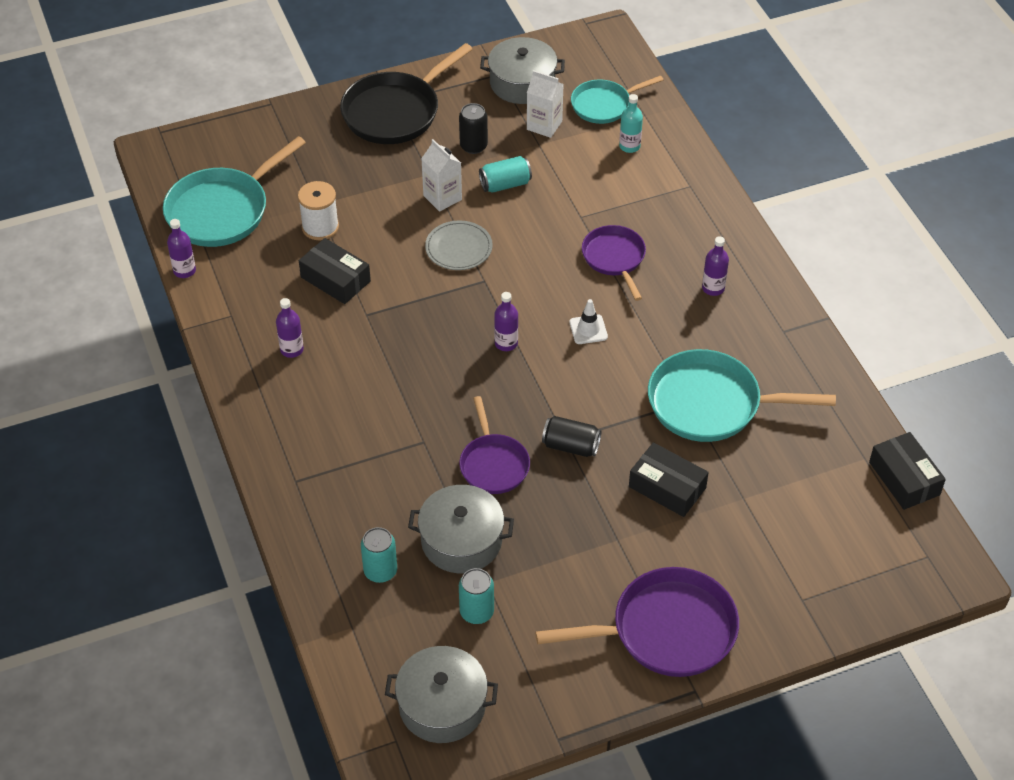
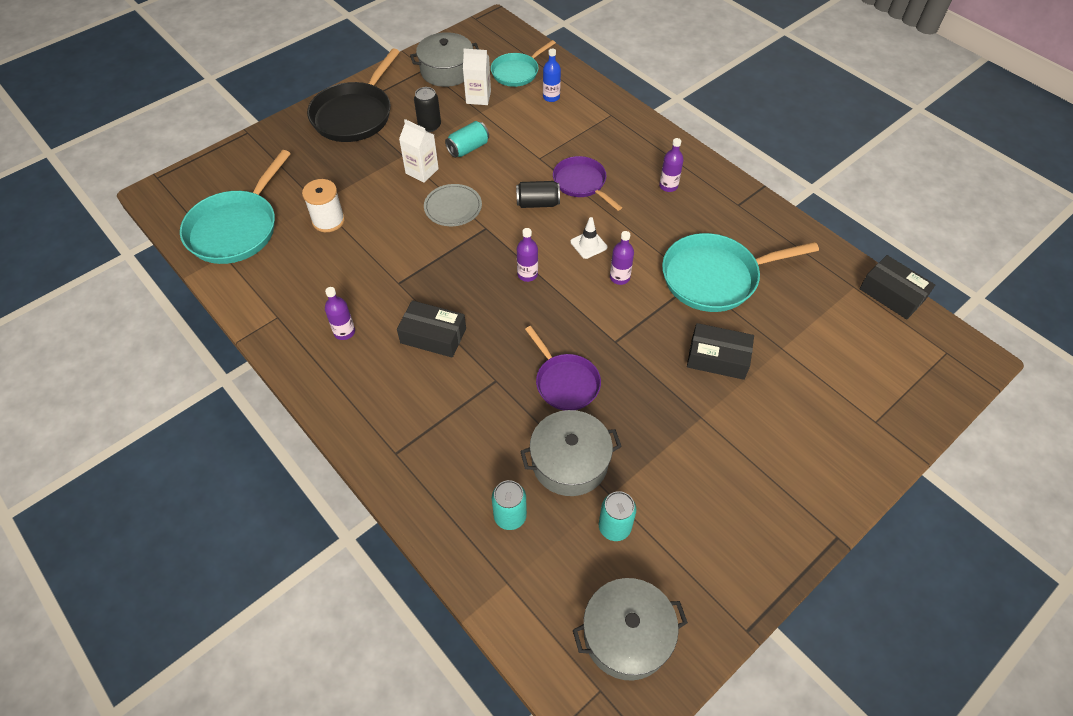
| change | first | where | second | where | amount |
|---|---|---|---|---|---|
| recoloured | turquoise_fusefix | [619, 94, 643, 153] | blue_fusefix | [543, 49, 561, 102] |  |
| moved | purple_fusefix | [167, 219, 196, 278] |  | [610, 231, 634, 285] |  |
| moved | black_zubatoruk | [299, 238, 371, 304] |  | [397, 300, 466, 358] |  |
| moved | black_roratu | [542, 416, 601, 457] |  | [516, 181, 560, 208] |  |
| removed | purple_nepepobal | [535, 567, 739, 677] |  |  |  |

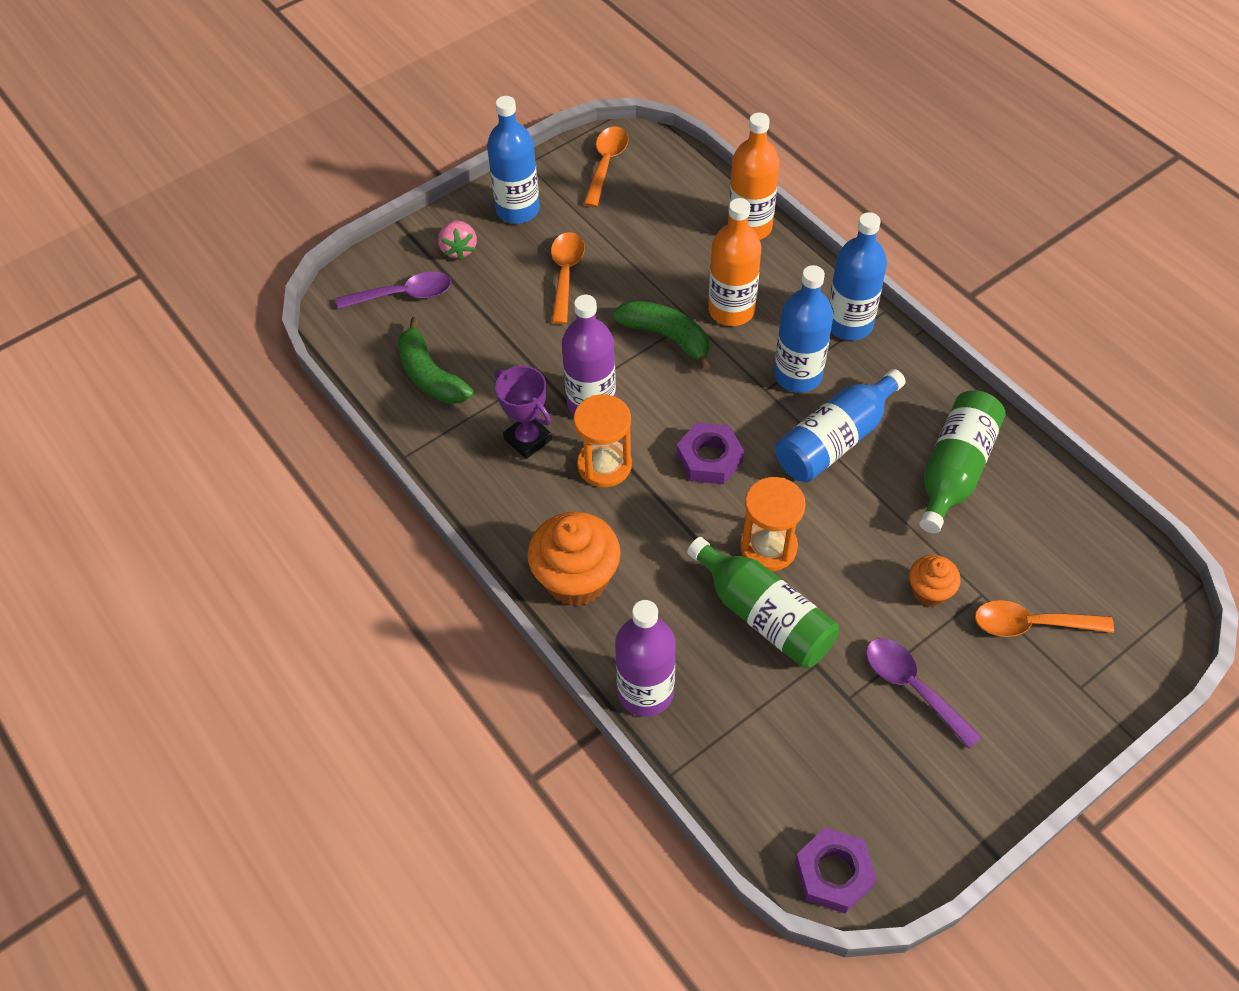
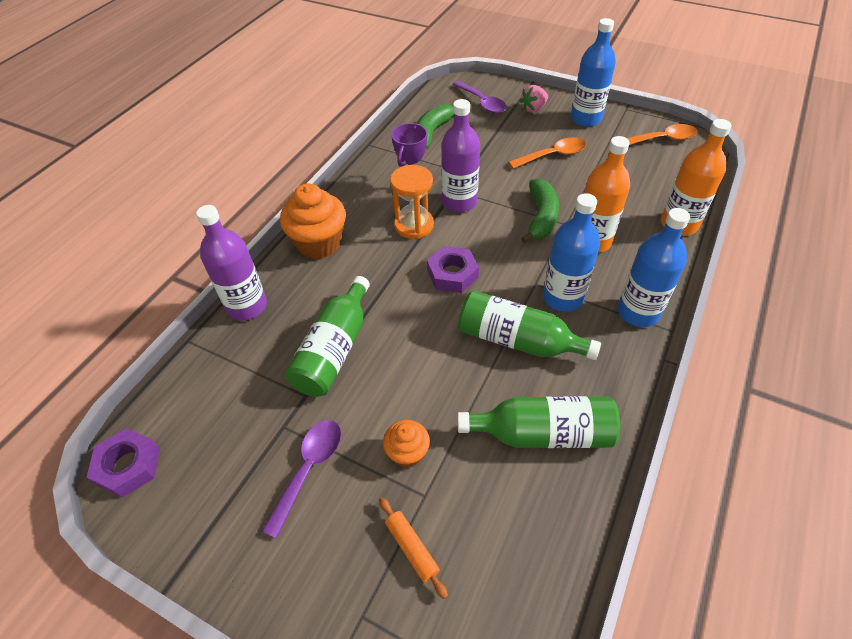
| change | first | where | second | where | amount |
|---|---|---|---|---|---|
| recoloured | blue_fusefix | [775, 369, 905, 482] | green_fusefix | [458, 291, 601, 360] |  |
| removed | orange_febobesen | [740, 477, 806, 571] |  |  |  |
| replaced | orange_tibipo | [975, 600, 1114, 637] | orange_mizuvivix | [379, 497, 448, 599] |  |

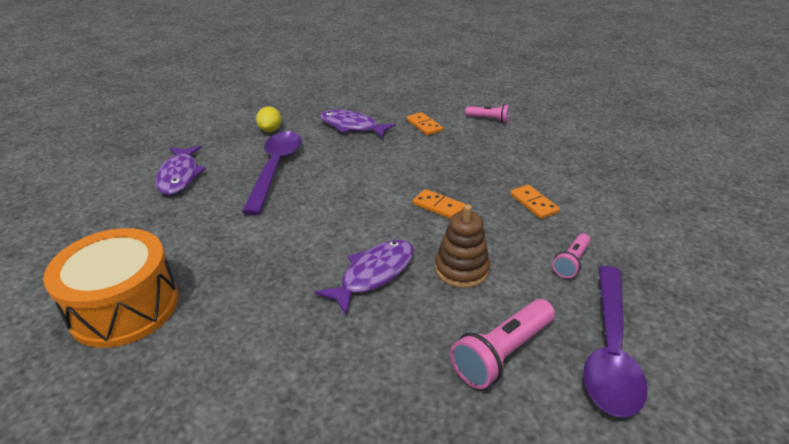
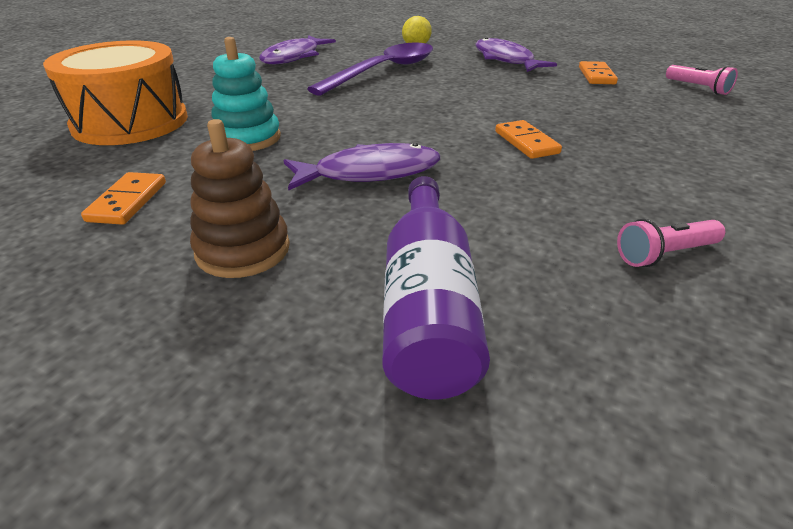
| change | first | where | second | where | amount |
|---|---|---|---|---|---|
| moved | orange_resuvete | [510, 185, 560, 219] |  | [81, 172, 166, 225] |  |
| moved | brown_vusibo | [435, 204, 490, 288] |  | [190, 119, 290, 278] |  |
| removed | purple_tibipo | [583, 266, 648, 417] |  |  |  |
| replaced | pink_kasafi | [450, 299, 555, 389] | purple_fusefix | [382, 176, 490, 399] |  |
| added |  |  | turquoise_vusibo | [211, 37, 281, 151] |  |

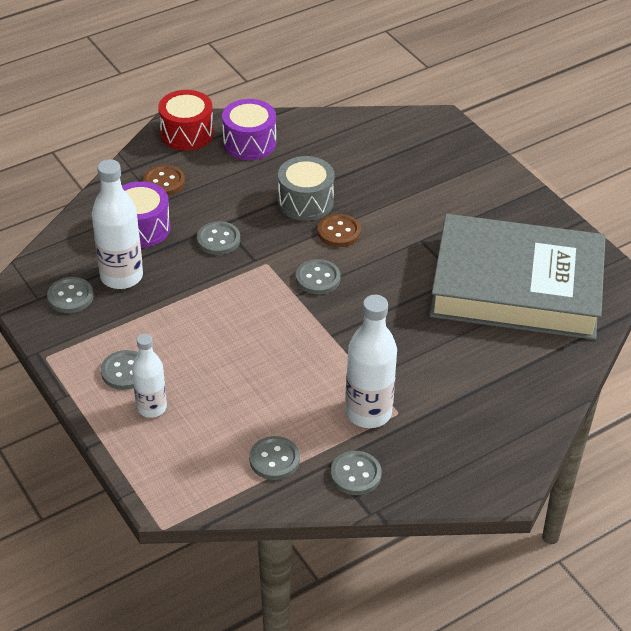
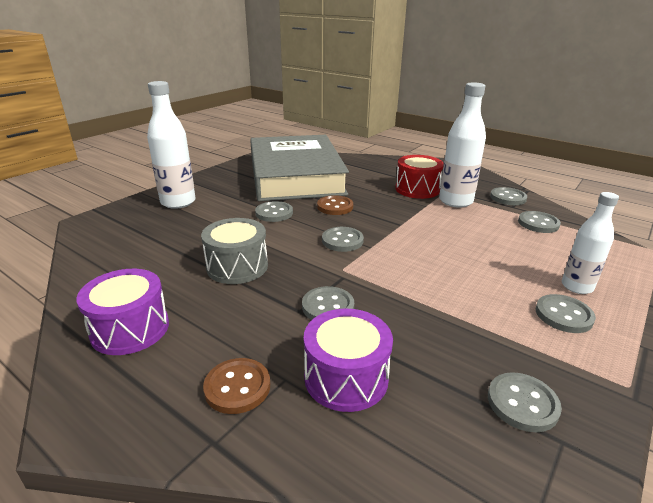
| change | first | where | second | where | amount |
|---|---|---|---|---|---|
| moved | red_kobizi | [158, 90, 214, 151] |  | [395, 155, 444, 199] |  |
| moved | white_fusefix | [92, 159, 143, 289] |  | [147, 81, 196, 209] |  |
| moved | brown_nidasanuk | [318, 214, 361, 247] |  | [317, 195, 353, 215] |  |
| added |  |  | grey_nidasanuk | [255, 201, 293, 222] |  |

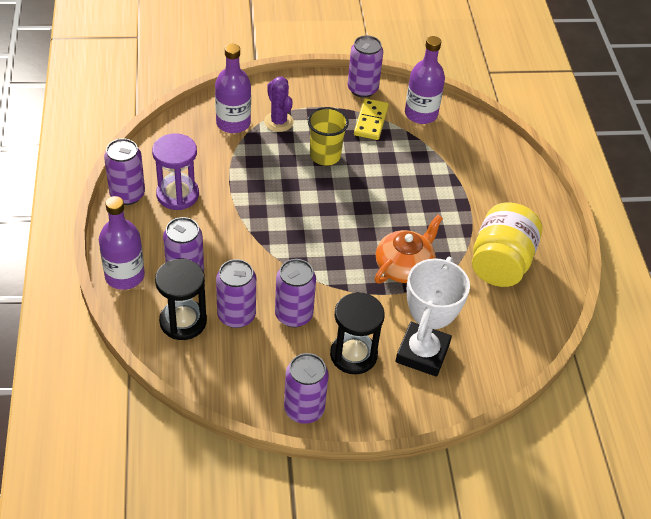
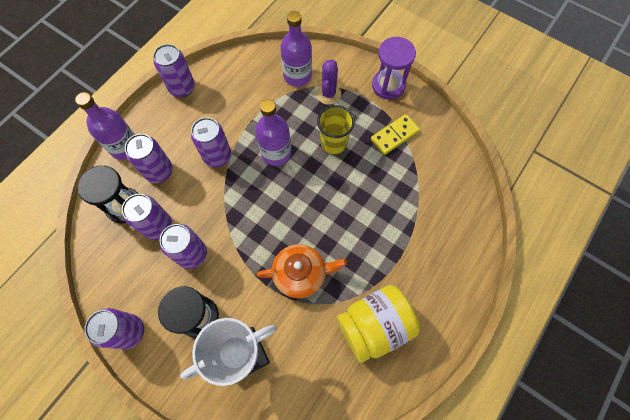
| change | first | where | second | where | amount |
|---|---|---|---|---|---|
| moved | purple_roratu | [348, 35, 383, 98] |  | [191, 117, 232, 168] |  |
| moved | purple_fusefix | [405, 36, 445, 124] |  | [255, 99, 292, 166] |  |
| moved | purple_febobesen | [152, 133, 199, 210] |  | [372, 37, 416, 100] |  |

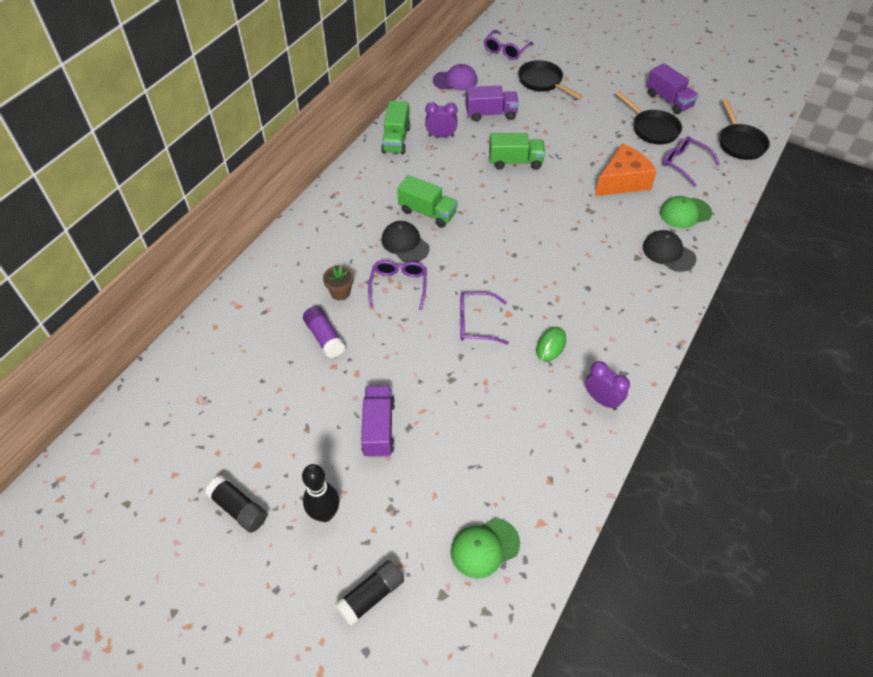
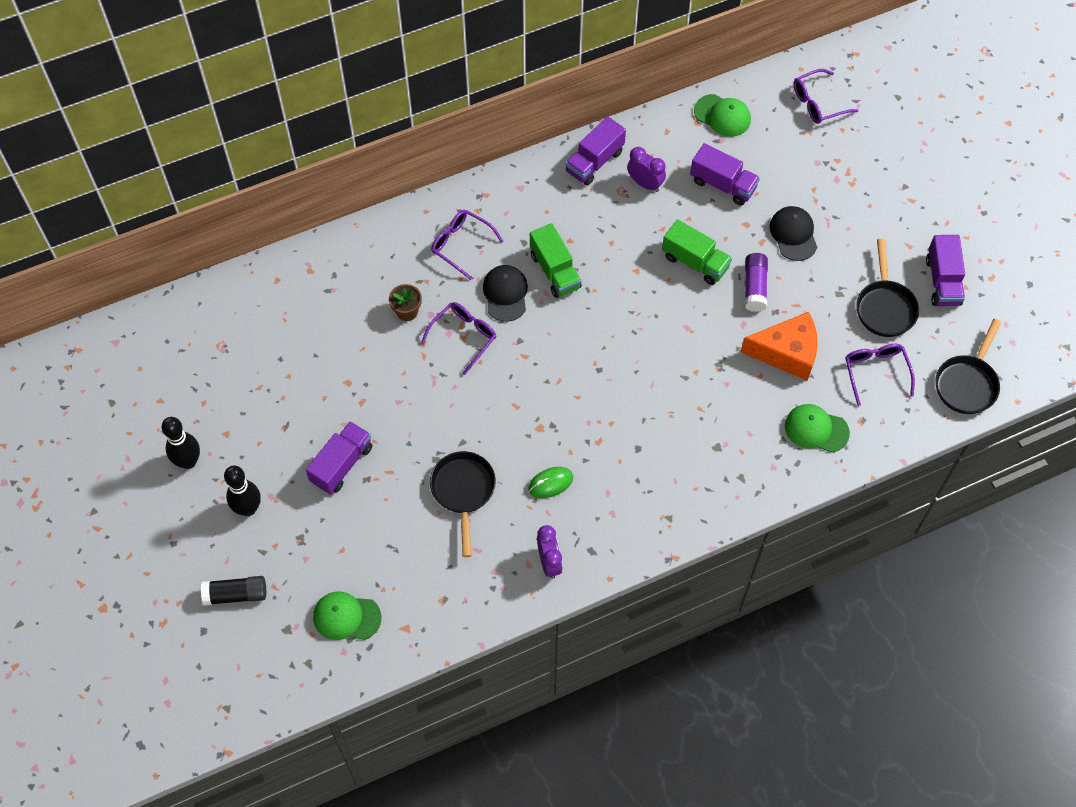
| change | first | where | second | where | amount |
|---|---|---|---|---|---|
| moved | black_nepepobal | [518, 60, 583, 100] |  | [430, 451, 496, 557] |  |
| recoloured | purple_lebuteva | [433, 64, 477, 91] | green_lebuteva | [694, 94, 751, 137] |  |
| recoloured | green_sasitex | [381, 101, 410, 154] | purple_sasitex | [566, 116, 626, 186] |  |
| moved | black_lebuteva | [643, 230, 696, 272] |  | [769, 206, 817, 261] |  |
| moved | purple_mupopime | [460, 292, 509, 344] |  | [431, 210, 504, 280] |  |
| moved | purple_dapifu | [303, 306, 345, 358] |  | [745, 253, 768, 312] |  |
| replaced | black_dapifu | [205, 475, 267, 533] | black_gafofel | [162, 417, 200, 469] |  |

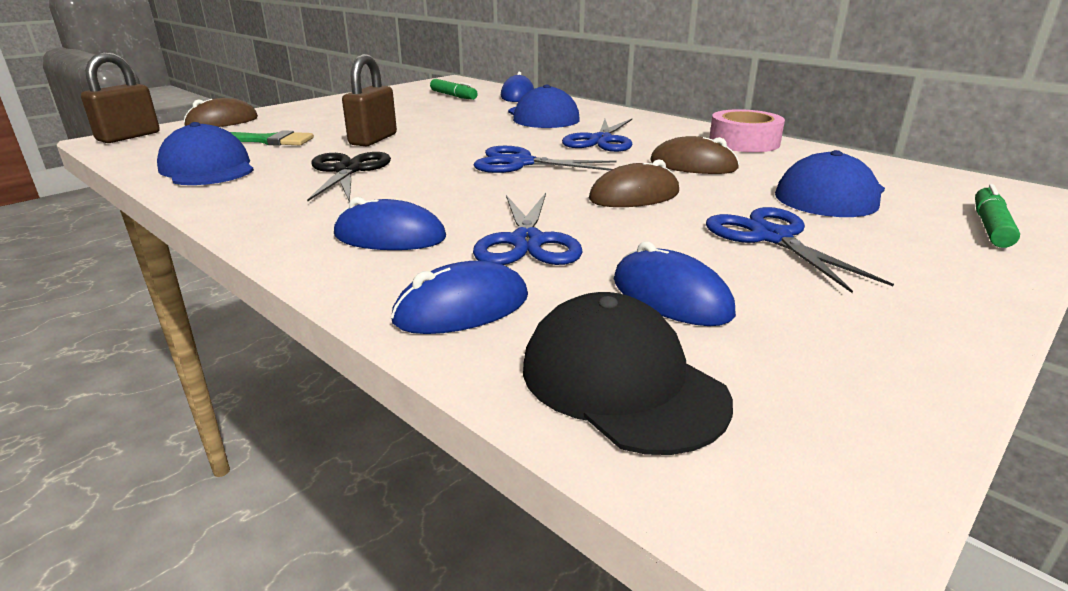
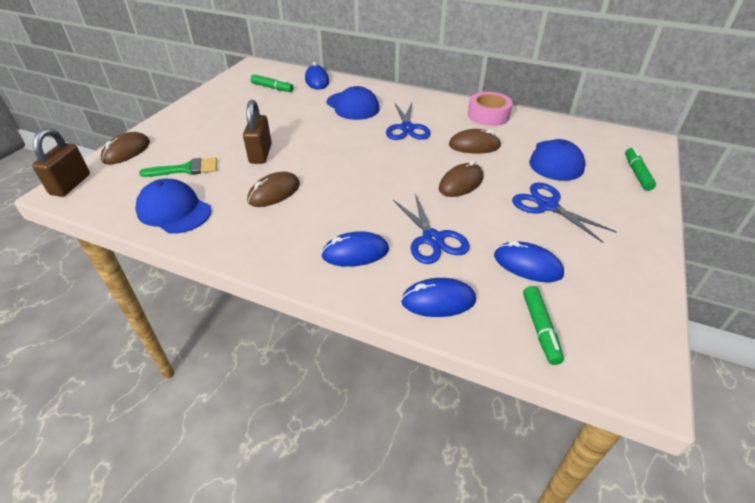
| change | first | where | second | where | amount |
|---|---|---|---|---|---|
| removed | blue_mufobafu | [474, 146, 617, 173] |  |  |  |
| replaced | black_mufobafu | [307, 152, 391, 202] | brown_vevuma | [247, 172, 300, 207] |  |
| turned | blue_vevuma | [391, 261, 528, 334] |  | [401, 278, 476, 317] | 45 degrees clockwise |
| replaced | black_lebuteva | [523, 292, 733, 455] | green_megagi | [523, 286, 564, 365] |  |

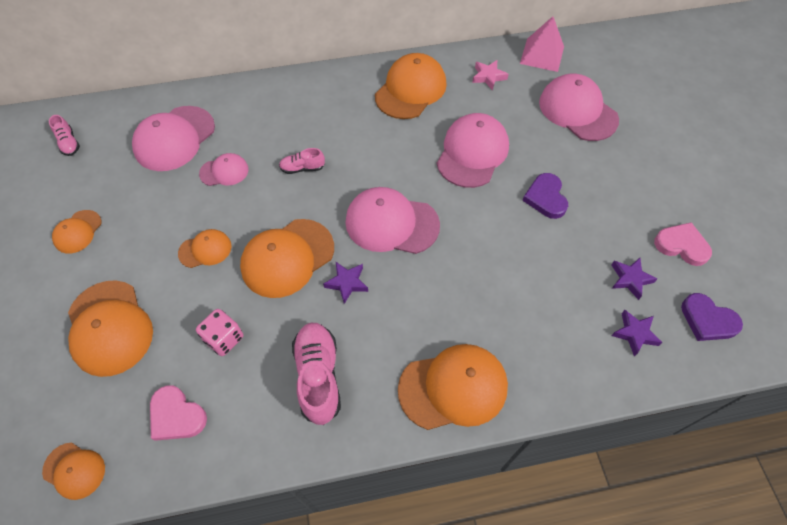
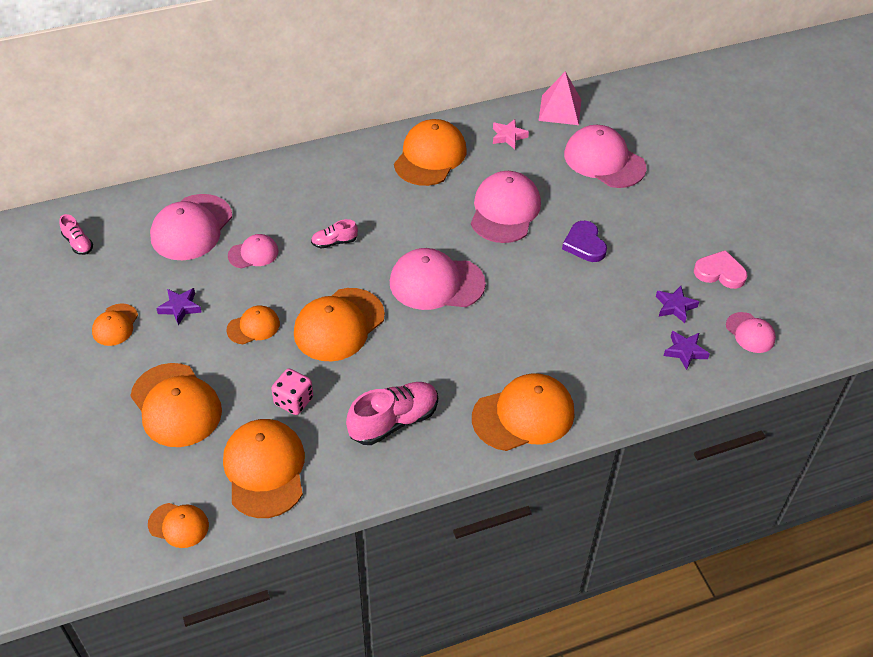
| change | first | where | second | where | amount |
|---|---|---|---|---|---|
| moved | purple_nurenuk | [323, 262, 368, 304] |  | [156, 288, 202, 325] |  |
| replaced | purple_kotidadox | [681, 293, 743, 341] | pink_lebuteva | [726, 312, 776, 353] |  |
| turned | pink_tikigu | [292, 323, 341, 425] |  | [346, 382, 438, 445] | 75 degrees clockwise |
| replaced | pink_kotidadox | [150, 385, 207, 441] | orange_lebuteva | [223, 419, 305, 518] |  |

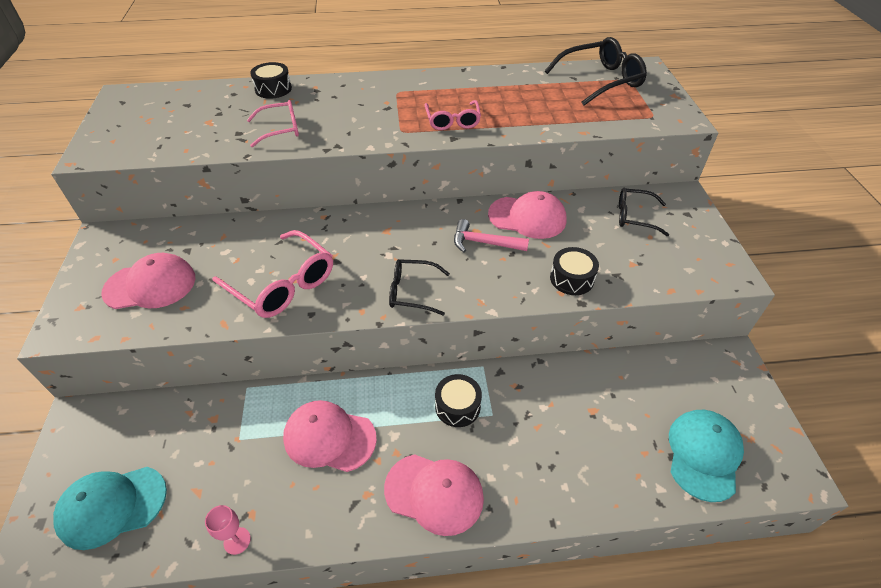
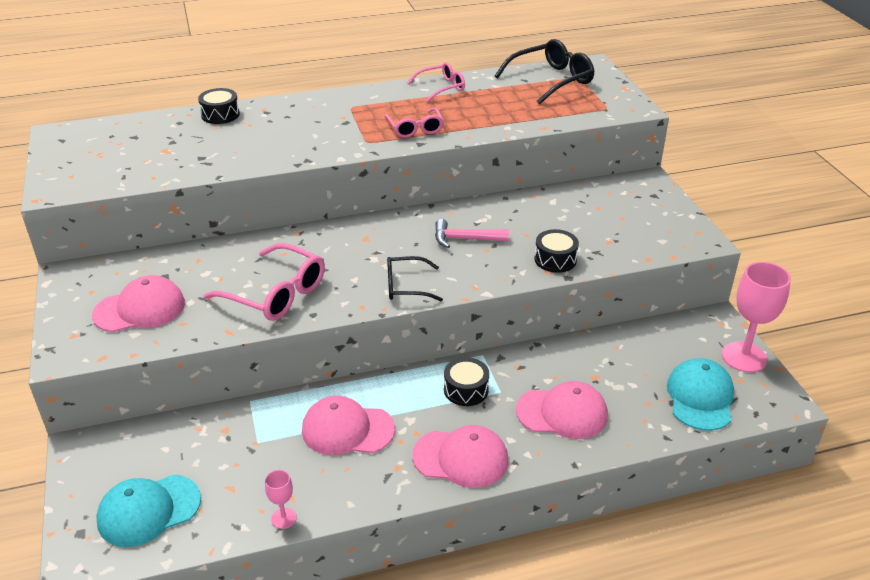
| change | first | where | second | where | amount |
|---|---|---|---|---|---|
| moved | pink_mupopime | [247, 100, 299, 148] |  | [407, 62, 465, 102] |  |
| removed | black_mupopime | [619, 187, 669, 236] |  |  |  |
| moved | pink_lebuteva | [488, 191, 567, 239] |  | [516, 381, 608, 439] |  |
| added |  |  | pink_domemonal | [722, 262, 791, 373] |  |

